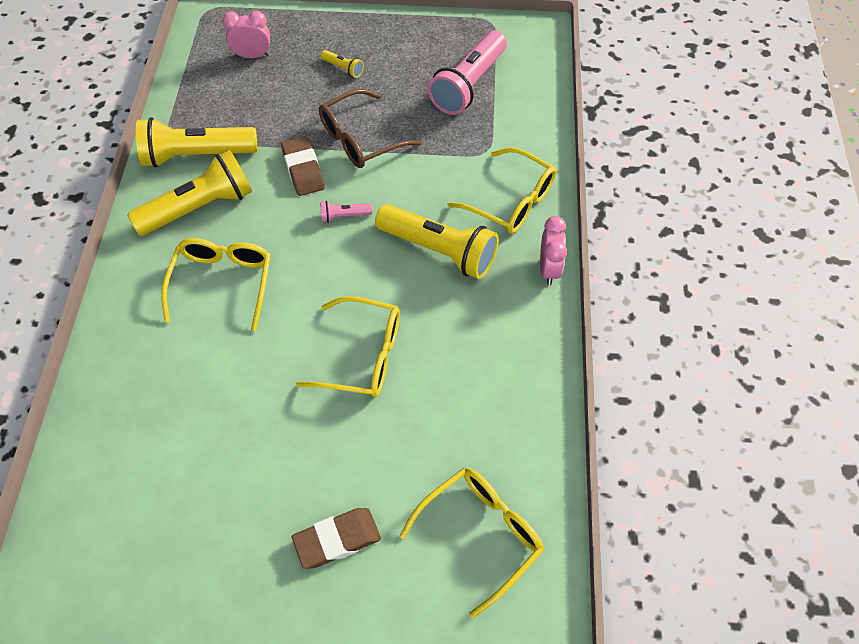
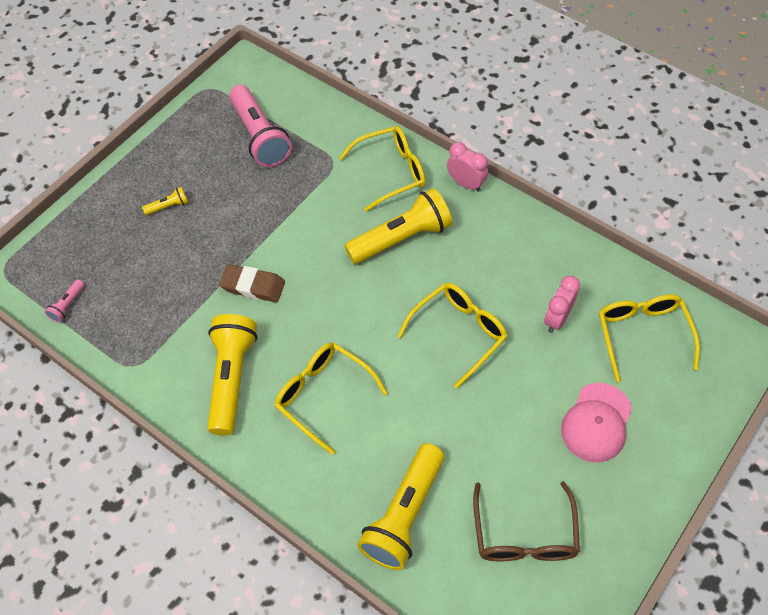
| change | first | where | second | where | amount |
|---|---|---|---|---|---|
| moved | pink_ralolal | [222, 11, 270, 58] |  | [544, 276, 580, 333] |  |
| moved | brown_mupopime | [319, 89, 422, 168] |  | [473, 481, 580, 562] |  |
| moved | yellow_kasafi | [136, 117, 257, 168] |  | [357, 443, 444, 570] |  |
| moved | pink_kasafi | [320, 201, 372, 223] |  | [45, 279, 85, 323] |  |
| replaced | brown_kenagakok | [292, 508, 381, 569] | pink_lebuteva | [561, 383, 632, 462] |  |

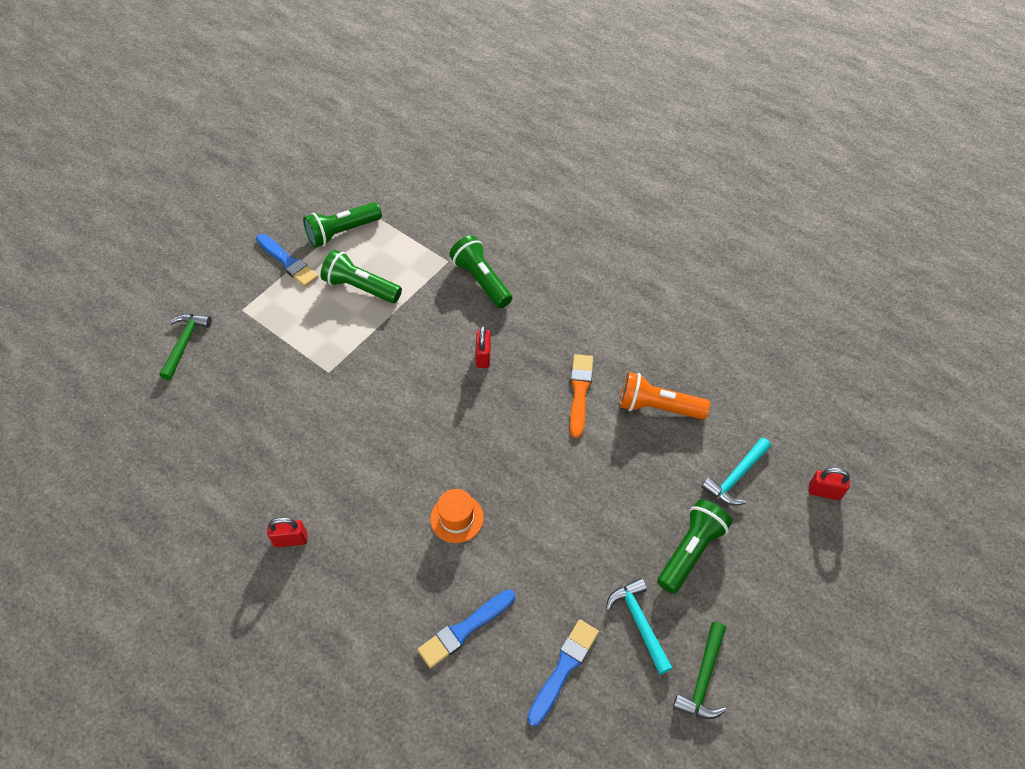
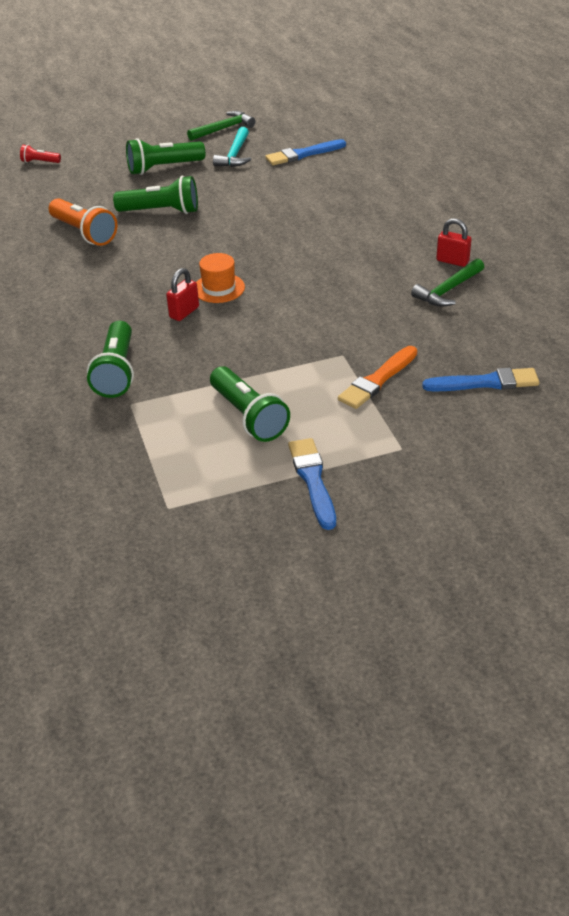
| change | first | where | second | where | amount |
|---|---|---|---|---|---|
| moved | green_kasafi | [303, 202, 382, 248] |  | [113, 176, 198, 214] |  |
| moved | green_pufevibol | [159, 314, 212, 380] |  | [411, 259, 484, 307] |  |
| moved | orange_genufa | [570, 354, 593, 438] |  | [338, 346, 417, 409] |  |
| removed | turquoise_pufevibol | [702, 438, 771, 506] |  |  |  |
| replaced | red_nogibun | [809, 468, 850, 500] | red_kasafi | [20, 145, 61, 163] |  |
| moved | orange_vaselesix | [430, 489, 484, 543] |  | [196, 253, 245, 303] |  |
| moved | blue_genufa | [417, 589, 515, 668] |  | [422, 368, 539, 391] |  |

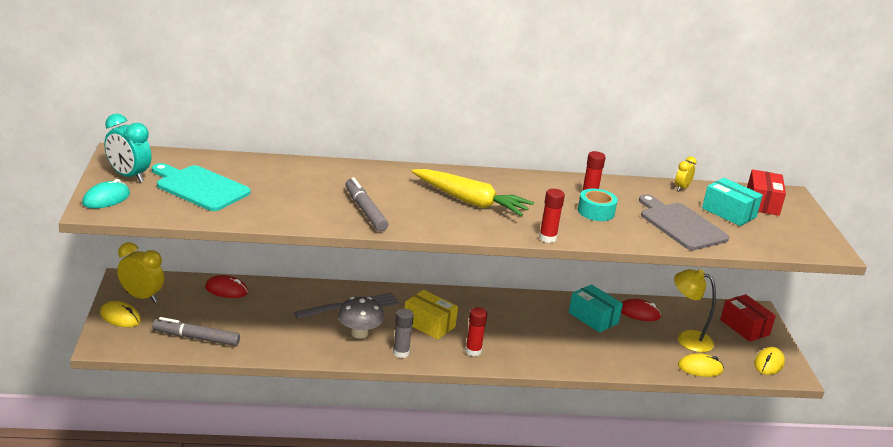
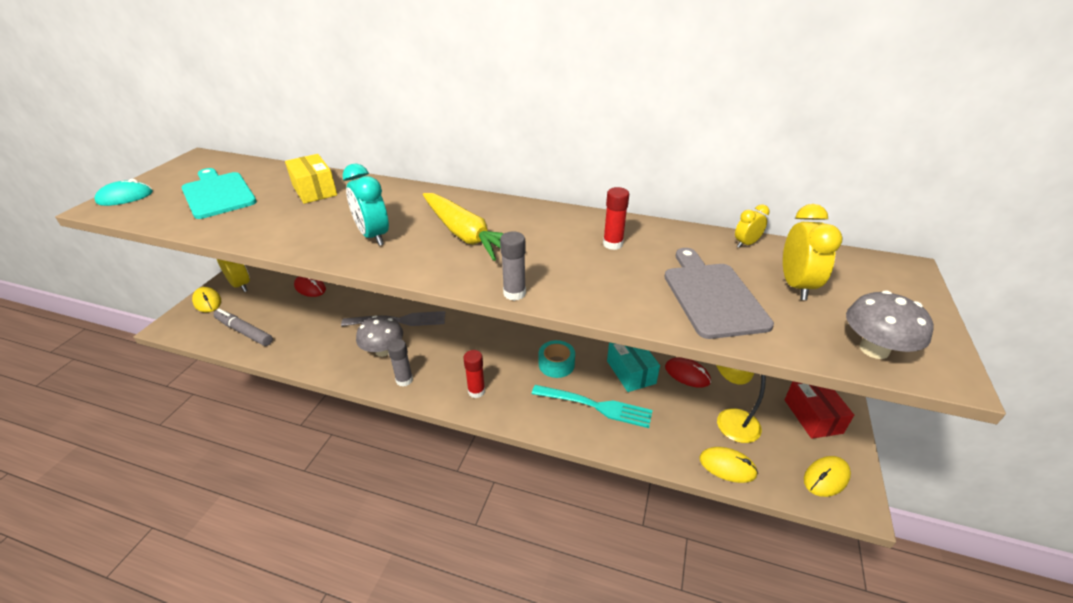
| change | first | where | second | where | amount |
|---|---|---|---|---|---|
| moved | turquoise_ralolal | [104, 114, 152, 183] |  | [343, 164, 389, 246] |  |
| removed | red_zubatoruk | [747, 169, 786, 216] |  |  |  |
| removed | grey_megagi | [345, 177, 388, 231] |  |  |  |
| replaced | turquoise_zubatoruk | [702, 178, 763, 226] | yellow_ralolal | [783, 204, 843, 300] |  |
| moved | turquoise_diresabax | [578, 188, 618, 221] |  | [539, 340, 575, 378] |  |
| recoloured | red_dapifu | [539, 189, 565, 243] | grey_dapifu | [500, 232, 526, 301] |  |
| moved | yellow_zubatoruk | [404, 290, 458, 339] |  | [285, 154, 337, 204] |  |
| added |  |  | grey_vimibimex | [846, 290, 934, 359] |  |
| added |  |  | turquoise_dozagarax | [532, 385, 653, 428] |  |

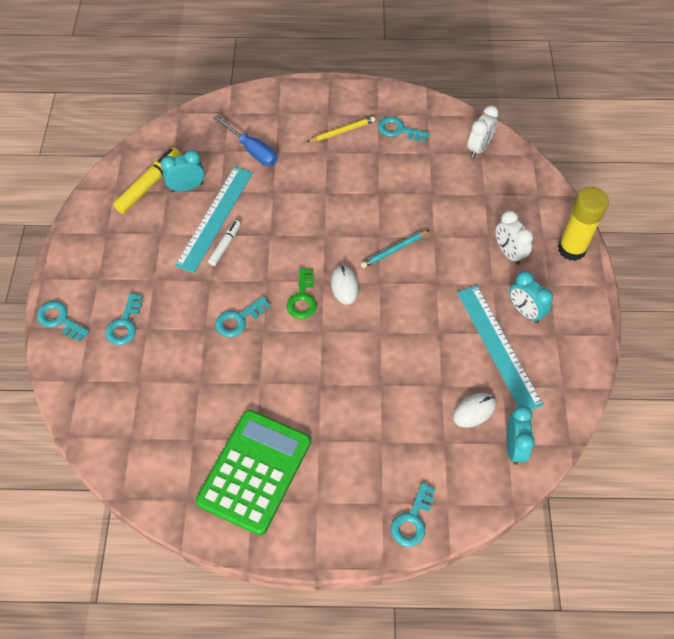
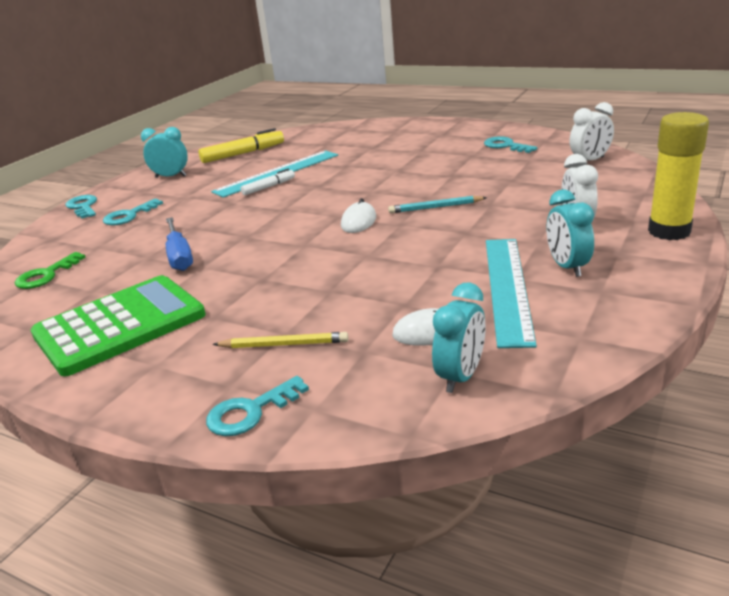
| change | first | where | second | where | amount |
|---|---|---|---|---|---|
| moved | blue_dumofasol | [213, 115, 277, 166] |  | [166, 217, 193, 271] |  |
| moved | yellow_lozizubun | [307, 116, 375, 142] |  | [213, 332, 348, 348] |  |
| moved | turquoise_ralolal | [161, 150, 205, 192] |  | [141, 127, 188, 178] |  |
| moved | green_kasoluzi | [287, 268, 317, 319] |  | [15, 252, 86, 289] |  |
| removed | turquoise_kasoluzi | [215, 296, 270, 337] |  |  |  |

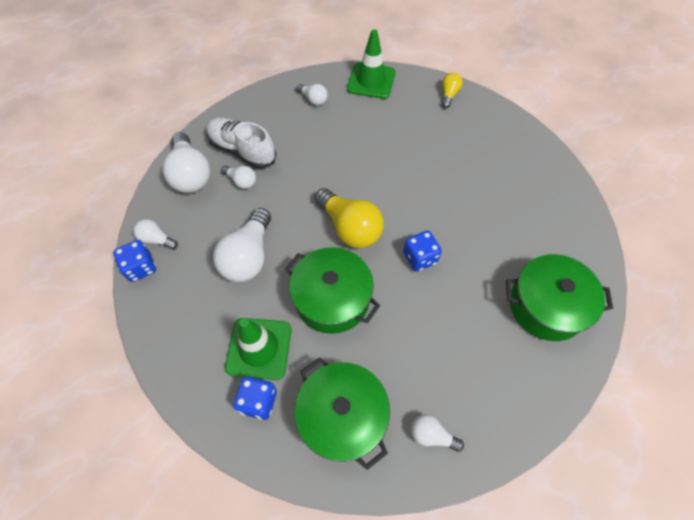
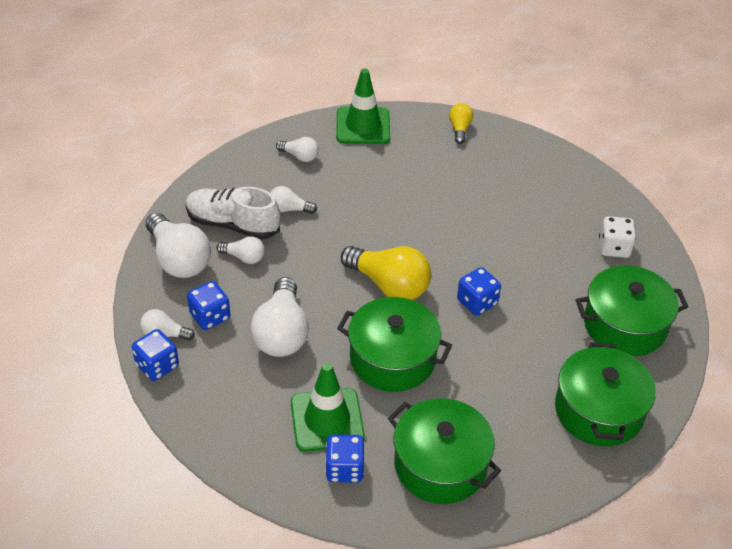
| change | first | where | second | where | amount |
|---|---|---|---|---|---|
| moved | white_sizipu | [411, 414, 464, 452] |  | [270, 186, 317, 214] |  |
| added |  |  | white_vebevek | [599, 216, 636, 258] |  |
| added |  |  | blue_vebevek | [187, 281, 230, 330] |  |
| added |  |  | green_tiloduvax | [555, 342, 656, 446] |  |

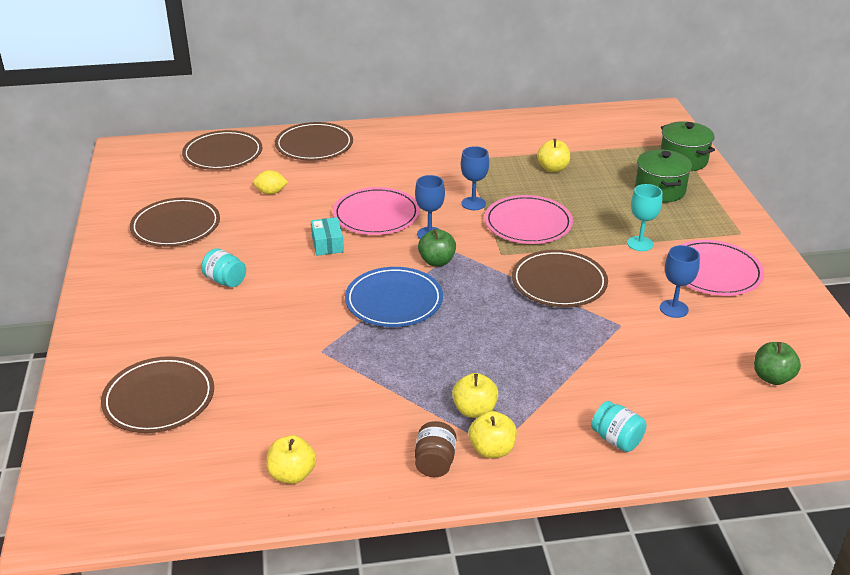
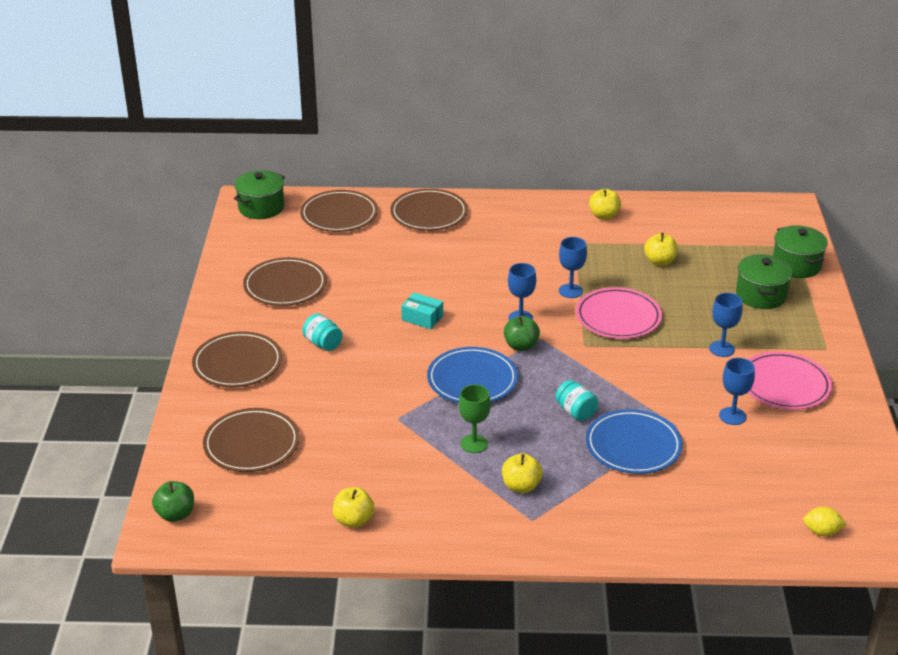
| change | first | where | second | where | amount |
|---|---|---|---|---|---|
| moved | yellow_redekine | [253, 170, 288, 194] |  | [803, 507, 847, 536] |  |
| recoloured | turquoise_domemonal | [627, 184, 662, 251] | blue_domemonal | [709, 293, 743, 357] |  |
| removed | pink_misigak | [333, 187, 420, 235] |  |  |  |
| turned | turquoise_zubatoruk | [311, 217, 344, 256] |  | [401, 293, 443, 329] | 60 degrees counterclockwise |
| moved | brown_misigak | [512, 250, 608, 307] |  | [192, 331, 282, 388] |  |
| moved | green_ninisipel | [754, 342, 801, 385] |  | [152, 481, 194, 522] |  |
| moved | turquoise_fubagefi | [591, 401, 647, 452] |  | [555, 380, 598, 421] |  |
| moved | yellow_ninisipel | [469, 411, 517, 458] |  | [589, 189, 621, 220] |  |
| removed | brown_fubagefi | [415, 421, 456, 477] |  |  |  |
| added |  |  | green_tiloduvax | [234, 170, 285, 219] |  |
| added |  |  | green_domemonal | [459, 384, 491, 453] |  |
| added |  |  | blue_misigak | [586, 409, 683, 474] |  |

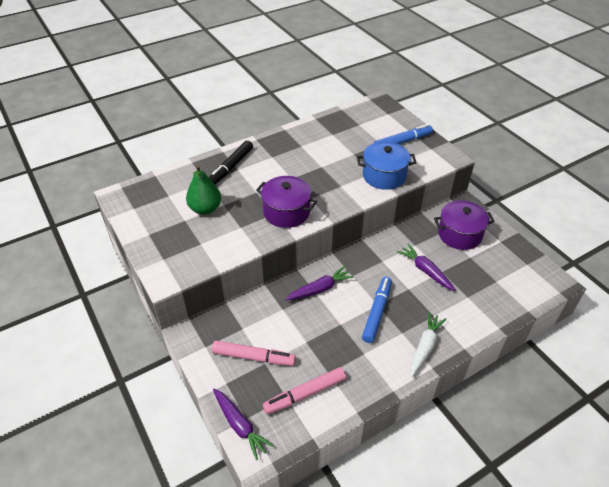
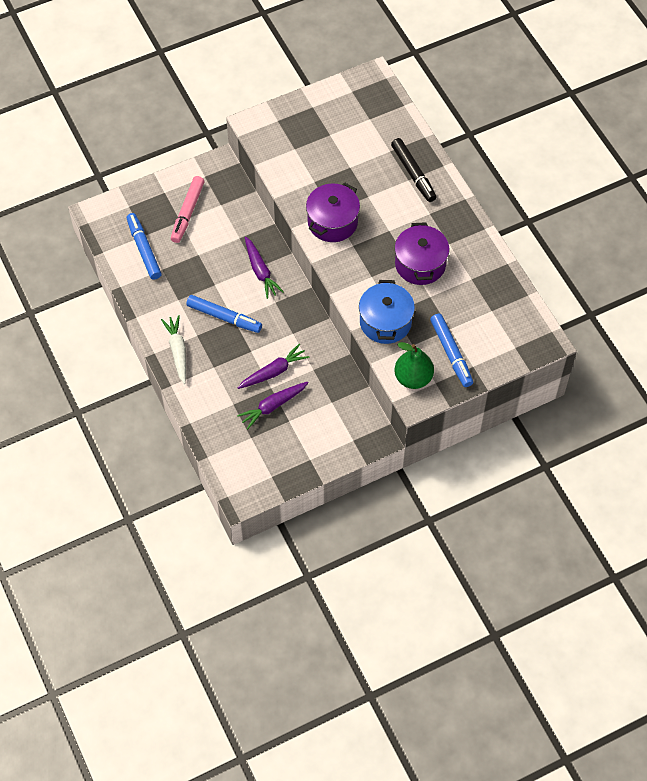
| change | first | where | second | where | amount |
|---|---|---|---|---|---|
| turned | black_megagi | [209, 140, 253, 184] |  | [391, 138, 437, 202] | 150 degrees counterclockwise |
| moved | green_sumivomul | [186, 165, 221, 215] |  | [395, 342, 434, 389] |  |
| moved | purple_tiloduvax | [434, 200, 495, 250] |  | [395, 222, 449, 285] |  |
| turned | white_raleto | [410, 312, 446, 377] |  | [161, 315, 186, 384] | 135 degrees counterclockwise |
| recoloured | pink_megagi | [263, 367, 346, 414] | blue_megagi | [127, 213, 162, 280] |  |
| moved | purple_raleto | [213, 388, 274, 460] |  | [237, 382, 309, 429] |  |

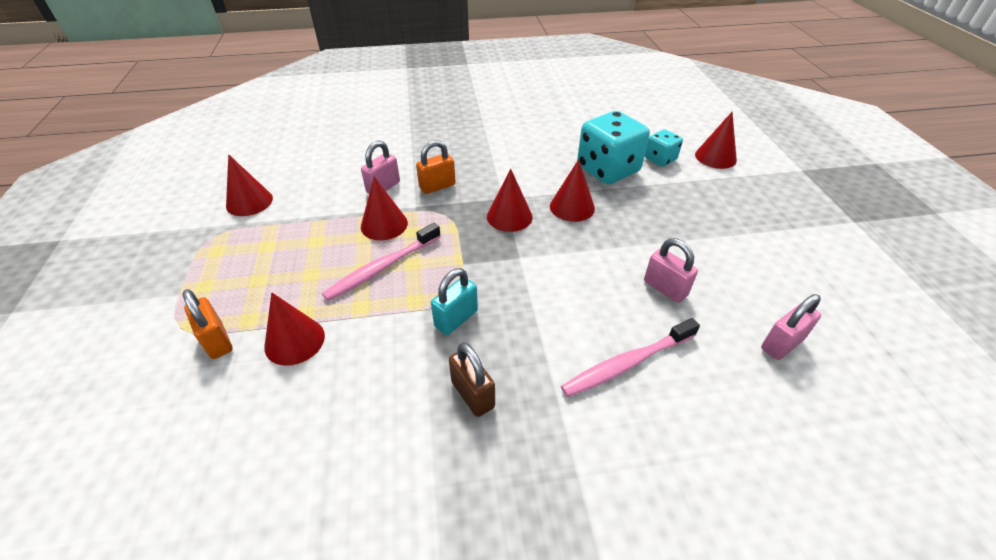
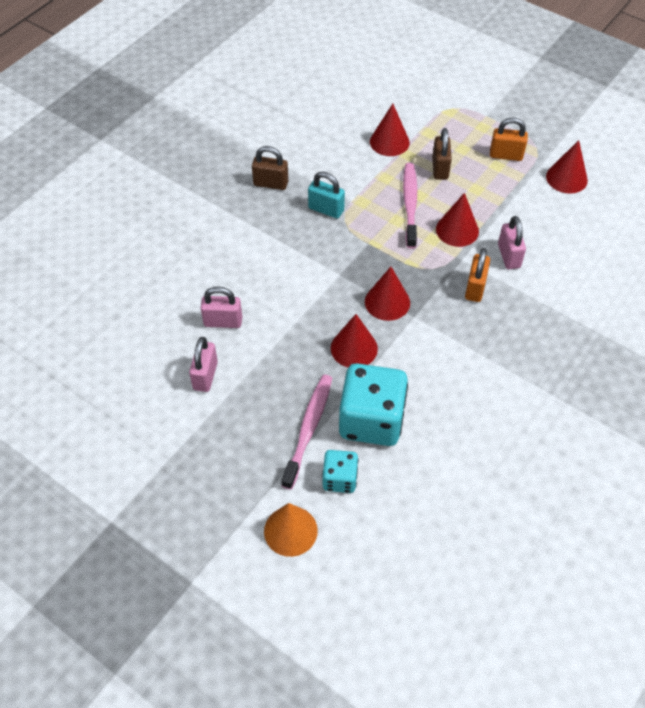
| change | first | where | second | where | amount |
|---|---|---|---|---|---|
| recoloured | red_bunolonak | [695, 112, 737, 169] | orange_bunolonak | [264, 503, 318, 557] |  |
| turned | turquoise_nogibun | [431, 268, 478, 335] |  | [308, 172, 345, 218] | 60 degrees counterclockwise |
| moved | orange_nogibun | [182, 289, 233, 359] |  | [490, 117, 528, 161] |  |
| moved | pink_nogibun | [761, 294, 821, 360] |  | [189, 337, 218, 392] |  |
| moved | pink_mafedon | [561, 318, 700, 397] |  | [281, 375, 332, 490] |  |
| added |  |  | brown_nogibun | [432, 128, 452, 180] |  |

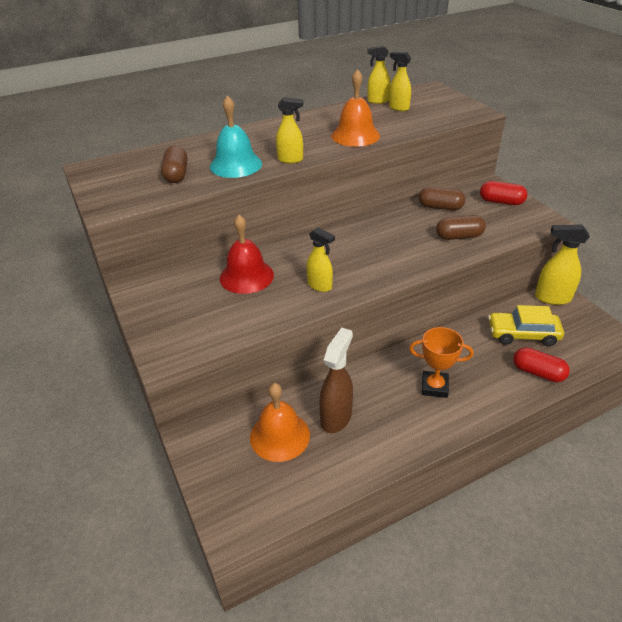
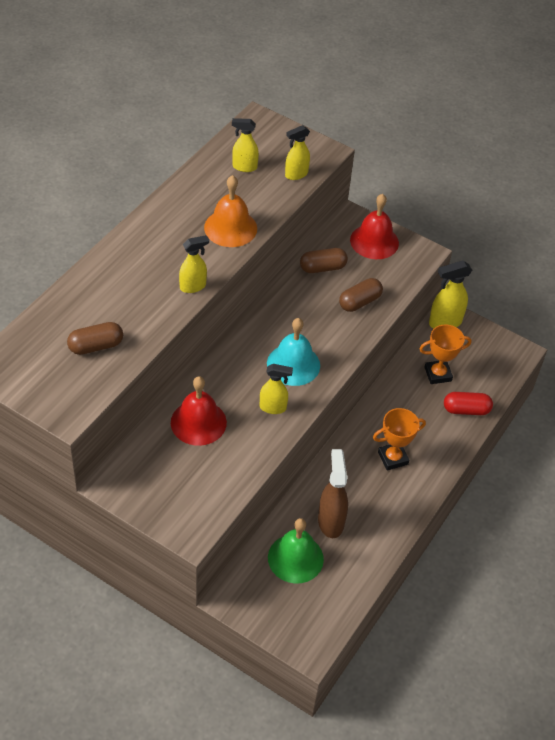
| change | first | where | second | where | amount |
|---|---|---|---|---|---|
| moved | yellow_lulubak | [367, 46, 390, 104] |  | [285, 125, 310, 180] |  |
| moved | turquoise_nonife | [210, 95, 262, 178] |  | [267, 318, 320, 386] |  |
| turned | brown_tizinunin | [161, 146, 188, 183] |  | [67, 322, 123, 355] | 75 degrees counterclockwise |
| replaced | red_tizinunin | [480, 181, 527, 205] | red_nonife | [350, 194, 399, 259] |  |
| replaced | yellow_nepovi | [488, 305, 564, 347] | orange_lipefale | [420, 325, 471, 384] |  |
| recoloured | orange_nonife | [250, 383, 310, 462] | green_nonife | [268, 518, 324, 583] |  |

